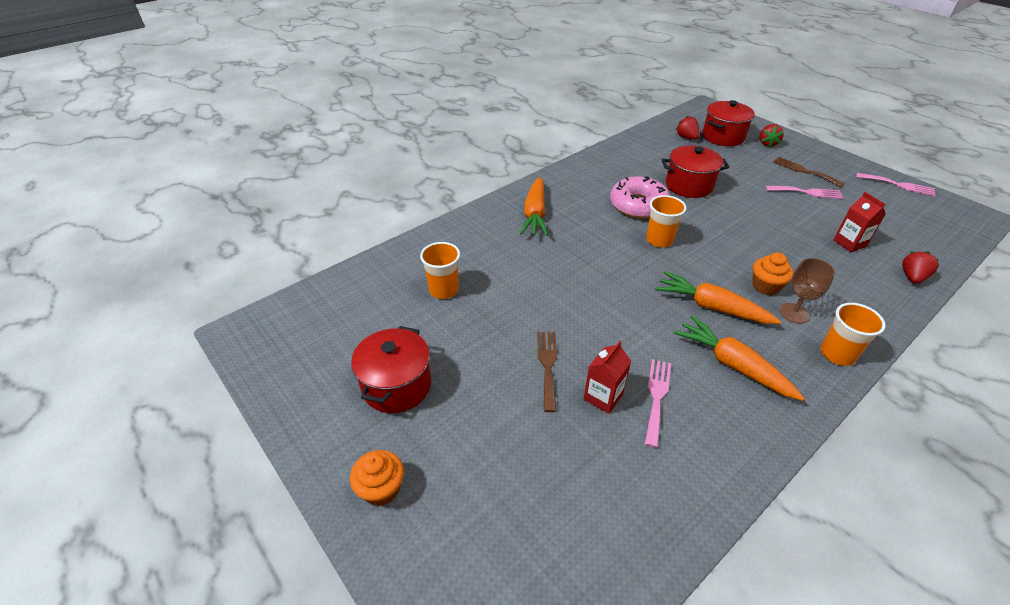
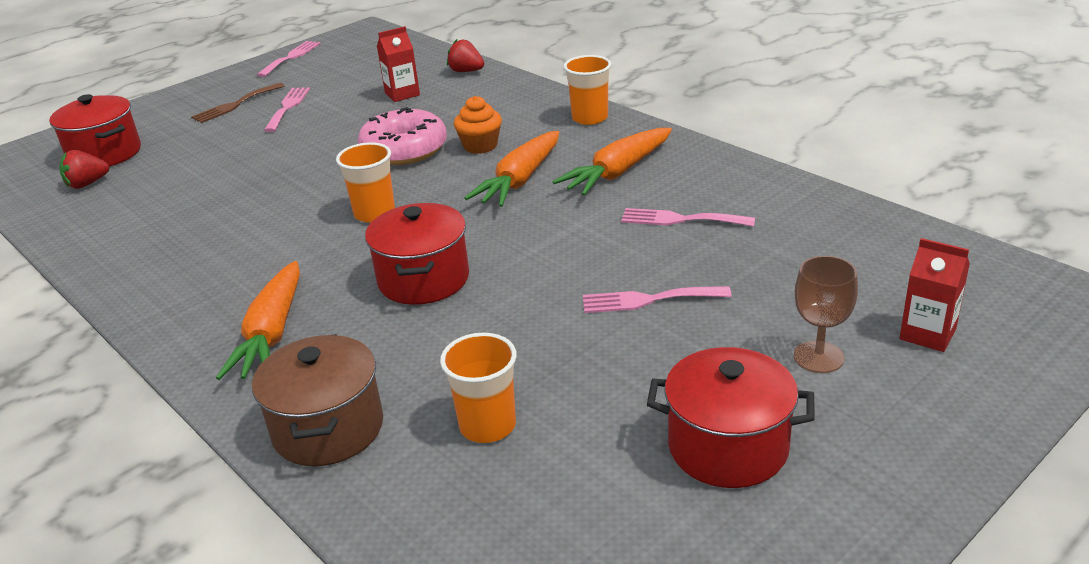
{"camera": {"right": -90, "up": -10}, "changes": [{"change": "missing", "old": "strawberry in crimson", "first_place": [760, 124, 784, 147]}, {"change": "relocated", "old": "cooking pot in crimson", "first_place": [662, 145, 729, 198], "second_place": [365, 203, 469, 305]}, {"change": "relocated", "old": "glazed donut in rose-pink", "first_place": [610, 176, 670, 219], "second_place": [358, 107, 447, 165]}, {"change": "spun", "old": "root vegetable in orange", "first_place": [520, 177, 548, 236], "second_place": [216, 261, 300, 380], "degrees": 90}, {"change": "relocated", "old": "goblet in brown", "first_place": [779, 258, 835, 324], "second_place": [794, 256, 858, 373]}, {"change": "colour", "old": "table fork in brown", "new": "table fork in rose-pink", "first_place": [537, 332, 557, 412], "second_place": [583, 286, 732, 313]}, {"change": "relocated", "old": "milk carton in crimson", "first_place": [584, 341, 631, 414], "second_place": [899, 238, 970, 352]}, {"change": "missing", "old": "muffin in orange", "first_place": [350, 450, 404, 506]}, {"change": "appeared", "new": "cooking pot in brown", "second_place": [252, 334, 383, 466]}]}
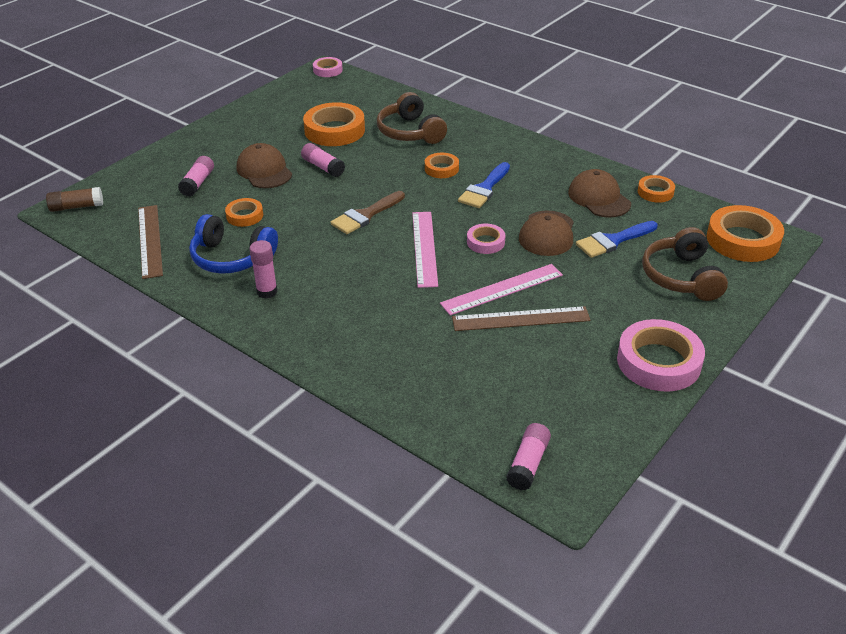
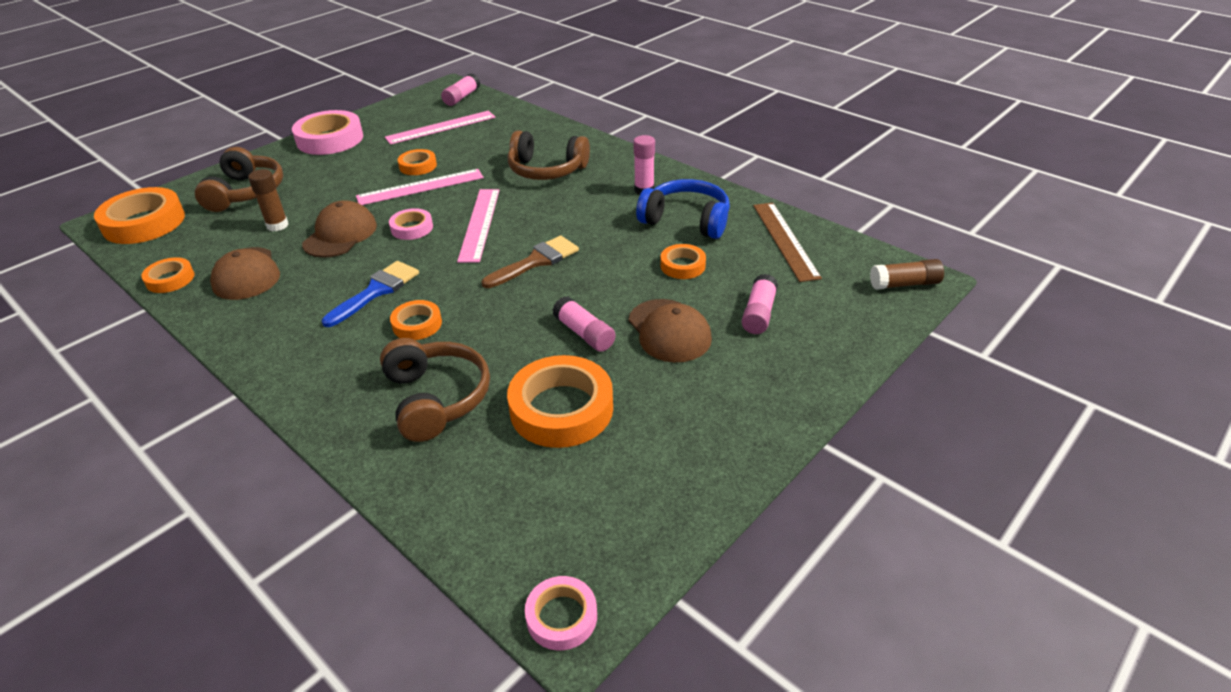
{"camera": {"right": -175, "up": 0}, "changes": [{"change": "exchanged", "old": "paintbrush in royal blue", "new": "stick of glue in brown", "first_place": [576, 221, 658, 258], "second_place": [248, 169, 289, 231]}, {"change": "exchanged", "old": "measuring stick in brown", "new": "roll of tape in orange", "first_place": [452, 306, 591, 331], "second_place": [398, 149, 437, 175]}, {"change": "appeared", "new": "measuring stick in rose-pink", "second_place": [385, 111, 495, 145]}, {"change": "appeared", "new": "headset in brown", "second_place": [508, 130, 590, 180]}]}
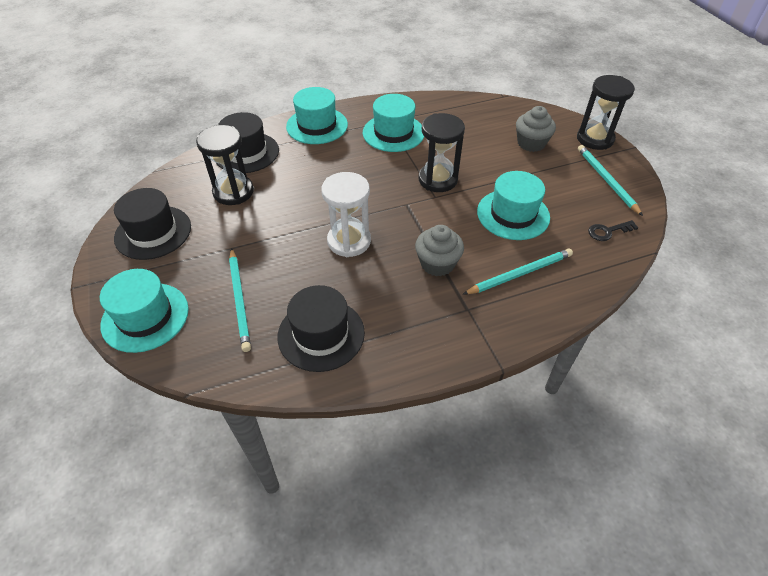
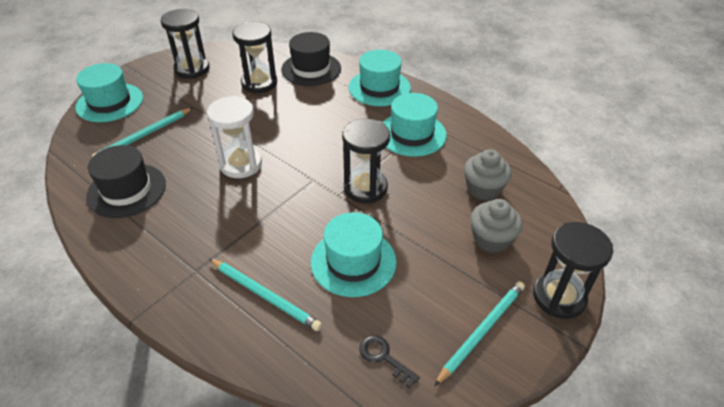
{"camera": {"right": 60, "up": -5}, "changes": [{"change": "exchanged", "old": "hat in black", "new": "hourglass in black", "first_place": [114, 188, 191, 260], "second_place": [161, 9, 210, 79]}, {"change": "relocated", "old": "muffin in ash-grey", "first_place": [415, 225, 464, 276], "second_place": [464, 149, 512, 200]}]}
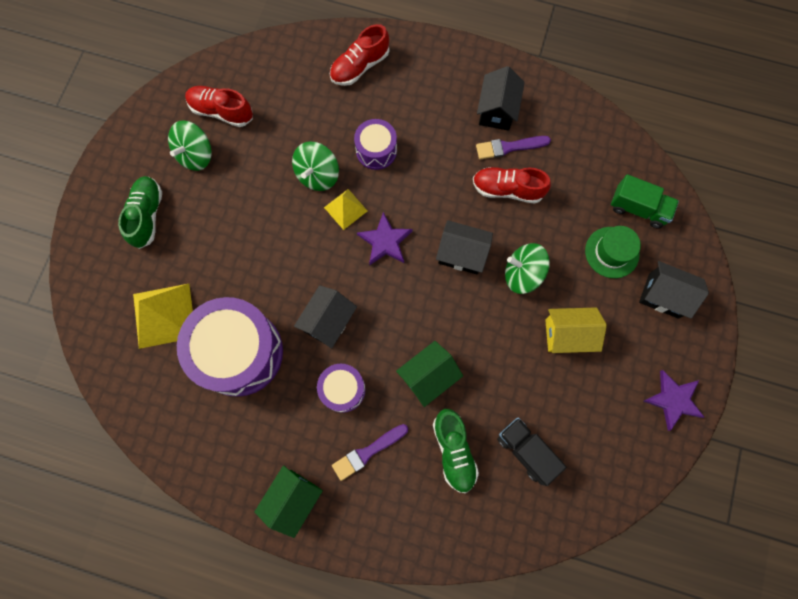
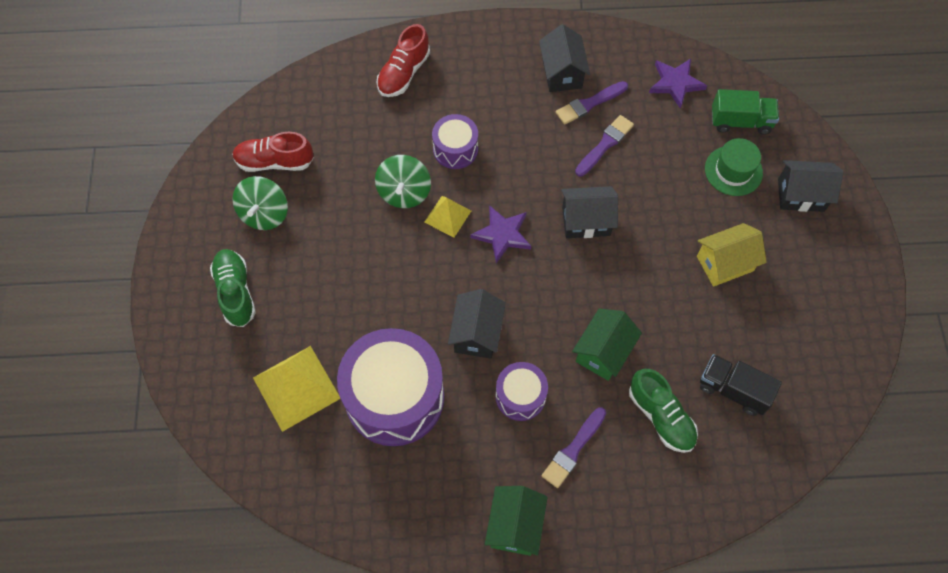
{"camera": {"right": -20, "up": -10}, "changes": [{"change": "exchanged", "old": "lace-up shoe in crimson", "new": "paintbrush in purple", "first_place": [473, 167, 551, 204], "second_place": [575, 115, 634, 176]}, {"change": "missing", "old": "toy top in green", "first_place": [505, 243, 550, 294]}, {"change": "relocated", "old": "star in purple", "first_place": [643, 370, 704, 431], "second_place": [649, 59, 707, 109]}]}
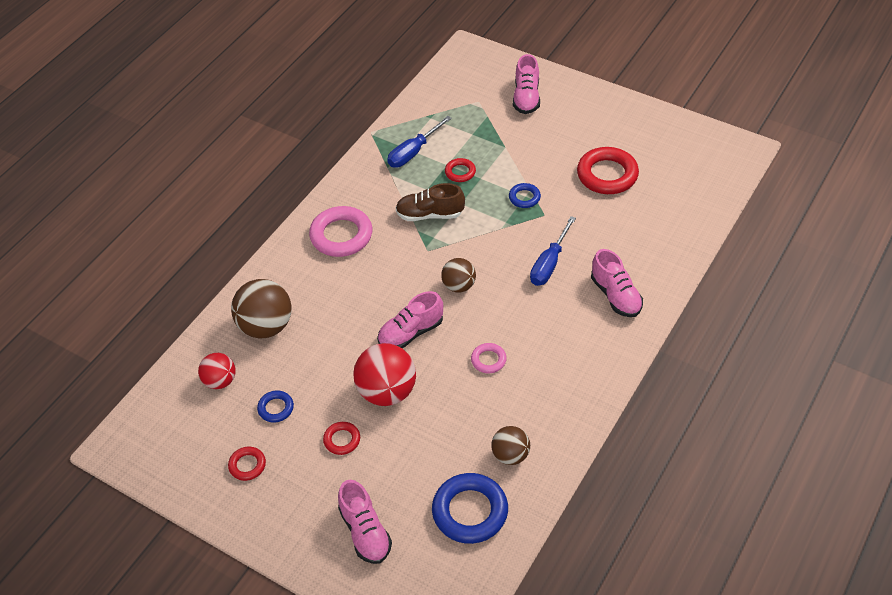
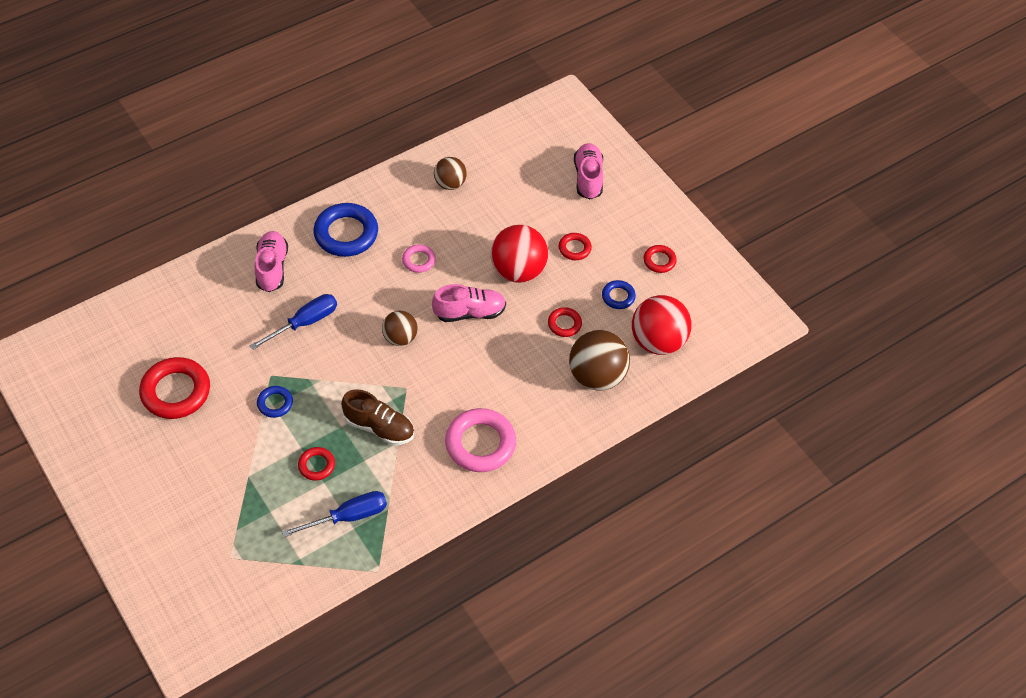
{"camera": {"right": -160, "up": 5}, "changes": [{"change": "missing", "old": "lace-up shoe in rose-pink", "first_place": [513, 54, 540, 114]}, {"change": "size", "old": "ball in crimson", "first_place": [198, 353, 236, 389], "second_place": [632, 295, 691, 355], "factor": 1.67}, {"change": "relocated", "old": "ring in royal blue", "first_place": [432, 473, 508, 544], "second_place": [313, 203, 378, 257]}, {"change": "appeared", "new": "ring in crimson", "second_place": [548, 307, 582, 337]}]}
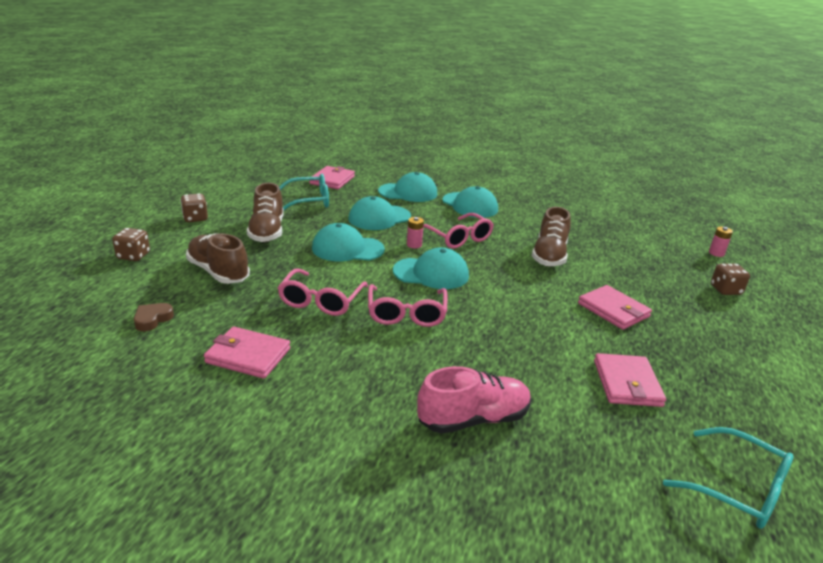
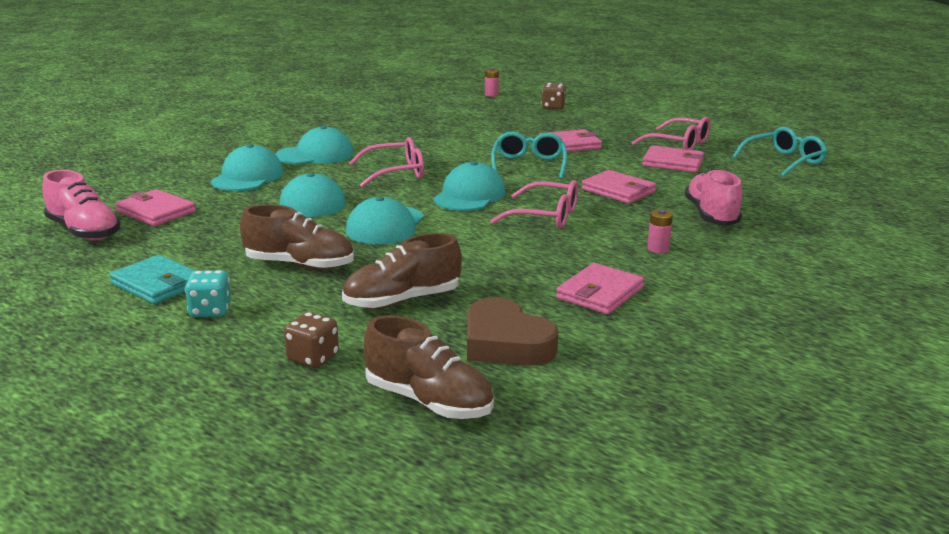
{"camera": {"right": -70, "up": -5}, "changes": [{"change": "relocated", "old": "spectacles in teal", "first_place": [279, 174, 329, 210], "second_place": [491, 132, 567, 179]}, {"change": "colour", "old": "die in brown", "new": "die in teal", "first_place": [180, 193, 208, 222], "second_place": [185, 270, 231, 317]}, {"change": "relocated", "old": "lace-up shoe in brown", "first_place": [532, 207, 571, 267], "second_place": [364, 315, 494, 419]}, {"change": "relocated", "old": "power cell in rose-pink", "first_place": [407, 217, 424, 249], "second_place": [647, 209, 673, 253]}, {"change": "relocated", "old": "spectacles in rose-pink", "first_place": [278, 268, 368, 316], "second_place": [632, 117, 711, 150]}, {"change": "size", "old": "love heart in brown", "first_place": [134, 303, 174, 331], "second_place": [467, 297, 559, 366], "factor": 1.98}, {"change": "appeared", "new": "lace-up shoe in rose-pink", "second_place": [42, 170, 121, 241]}, {"change": "appeared", "new": "card wallet in rose-pink", "second_place": [581, 170, 656, 204]}, {"change": "appeared", "new": "card wallet in teal", "second_place": [109, 255, 196, 304]}]}
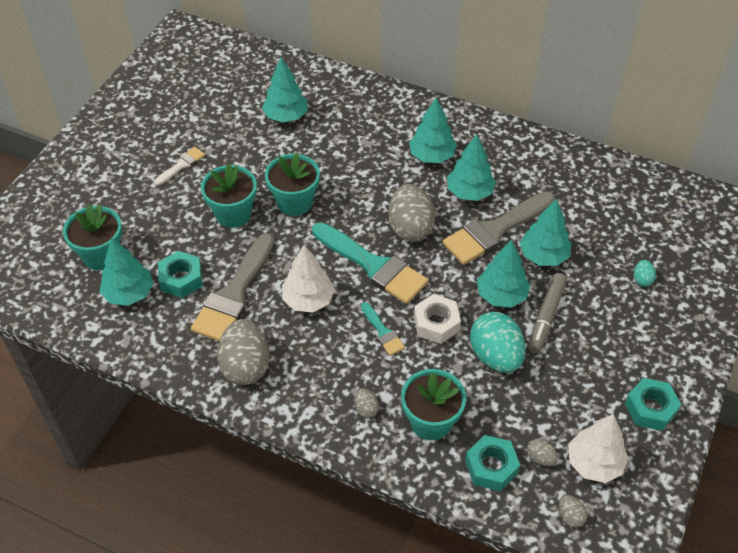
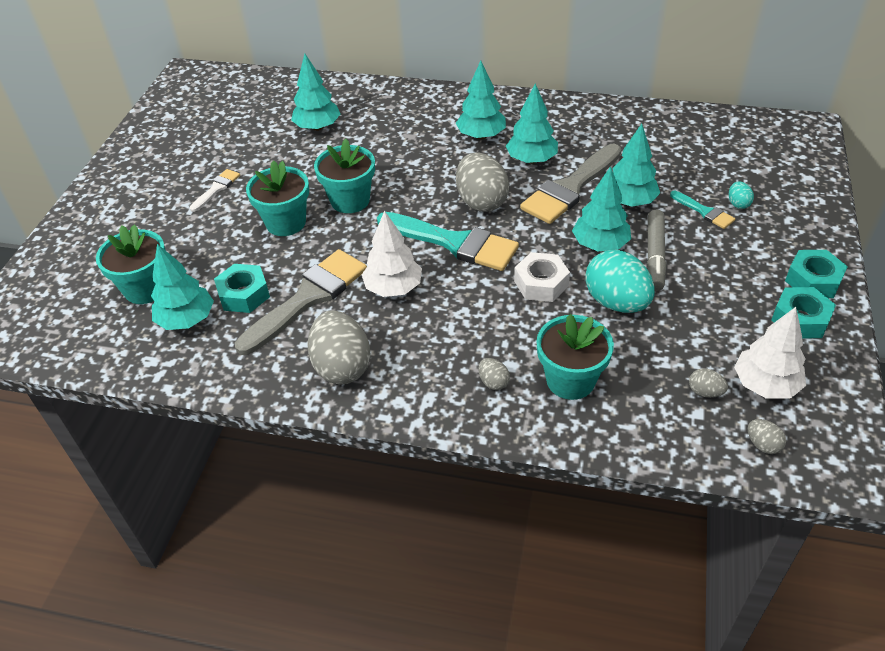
{"camera": {"right": -10, "up": -5}, "changes": [{"change": "spun", "old": "paintbrush in ash-grey", "first_place": [191, 233, 274, 342], "second_place": [235, 249, 367, 355], "degrees": -150}, {"change": "relocated", "old": "paintbrush in teal", "first_place": [361, 302, 405, 356], "second_place": [670, 191, 735, 229]}, {"change": "relocated", "old": "hexagon nut in teal", "first_place": [465, 435, 520, 491], "second_place": [785, 250, 848, 298]}]}
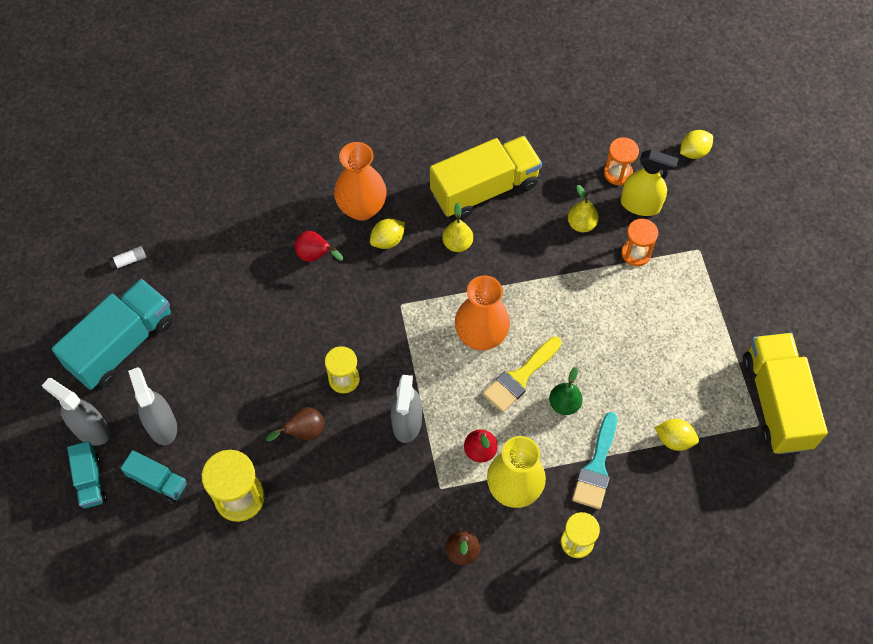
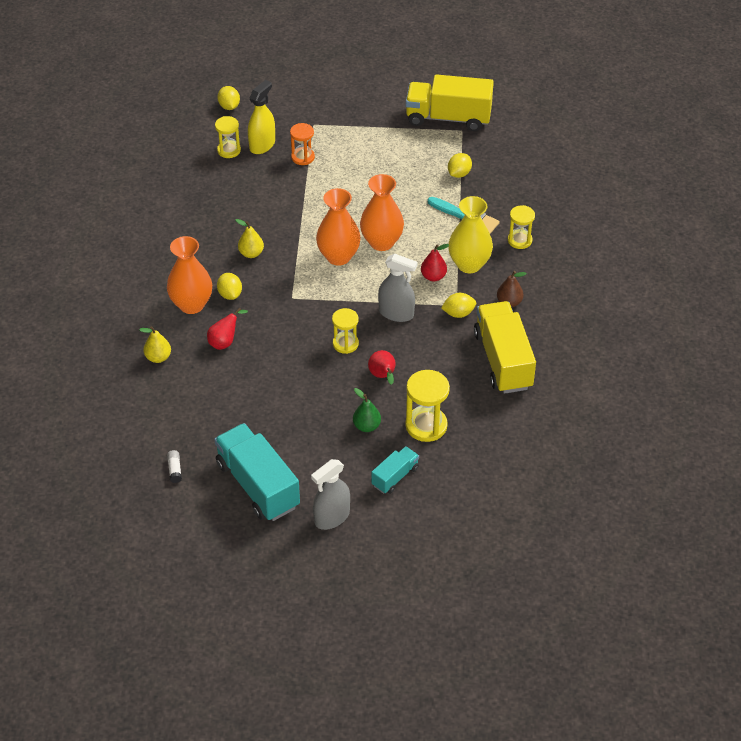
{"camera": {"right": -75, "up": -15}, "changes": [{"change": "relocated", "old": "truck in golden", "first_place": [430, 136, 542, 220], "second_place": [474, 301, 536, 394]}, {"change": "colour", "old": "hourglass in orange", "new": "hourglass in golden", "first_place": [604, 137, 639, 186], "second_place": [215, 116, 241, 158]}, {"change": "relocated", "old": "pear in golden", "first_place": [568, 185, 599, 232], "second_place": [139, 326, 171, 363]}, {"change": "exchanged", "old": "paintbrush in golden", "new": "flower vase in orange", "first_place": [483, 337, 562, 412], "second_place": [360, 174, 404, 251]}, {"change": "missing", "old": "spray cleaner in ash-grey", "first_place": [128, 367, 177, 445]}, {"change": "relocated", "old": "pear in green", "first_place": [549, 367, 583, 415], "second_place": [353, 388, 381, 432]}, {"change": "colour", "old": "pear in brown", "new": "pear in crimson", "first_place": [266, 407, 324, 441], "second_place": [368, 350, 396, 385]}, {"change": "missing", "old": "truck in teal", "first_place": [67, 441, 107, 508]}, {"change": "appeared", "new": "citrus fruit in golden", "second_place": [441, 293, 476, 318]}]}
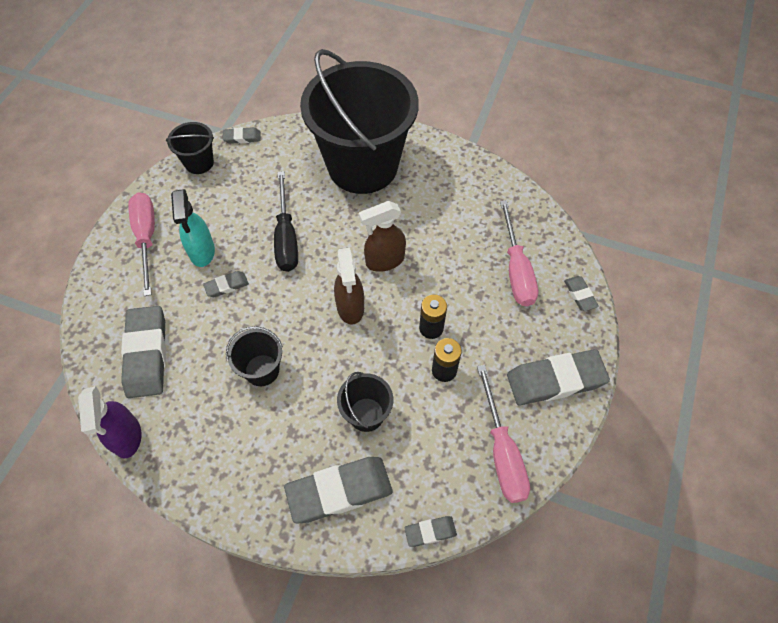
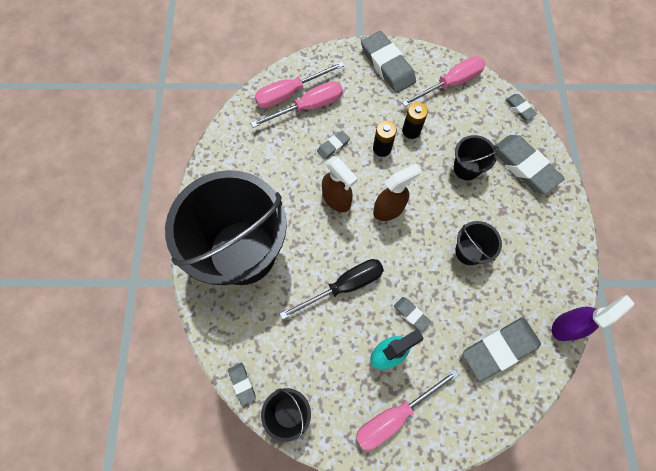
{"camera": {"right": -110, "up": 10}, "changes": [{"change": "relocated", "old": "pencil eraser in ash-grey", "first_place": [564, 276, 599, 311], "second_place": [317, 130, 350, 160]}, {"change": "appeared", "new": "flat screwdriver in rose-pink", "second_place": [255, 62, 344, 108]}]}
